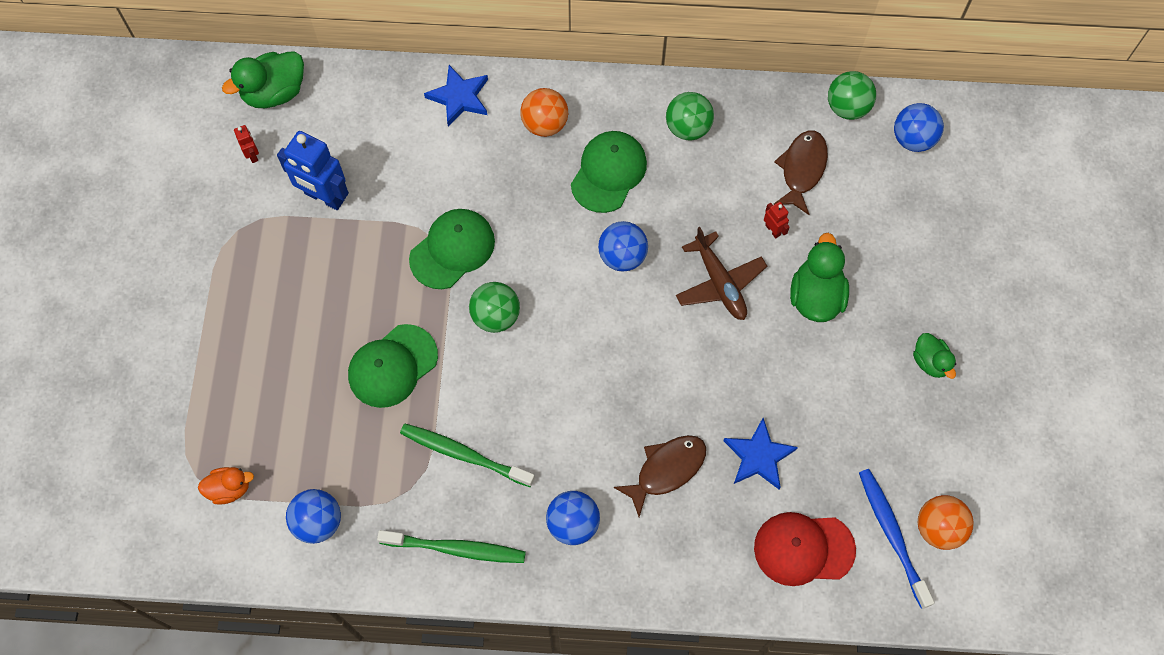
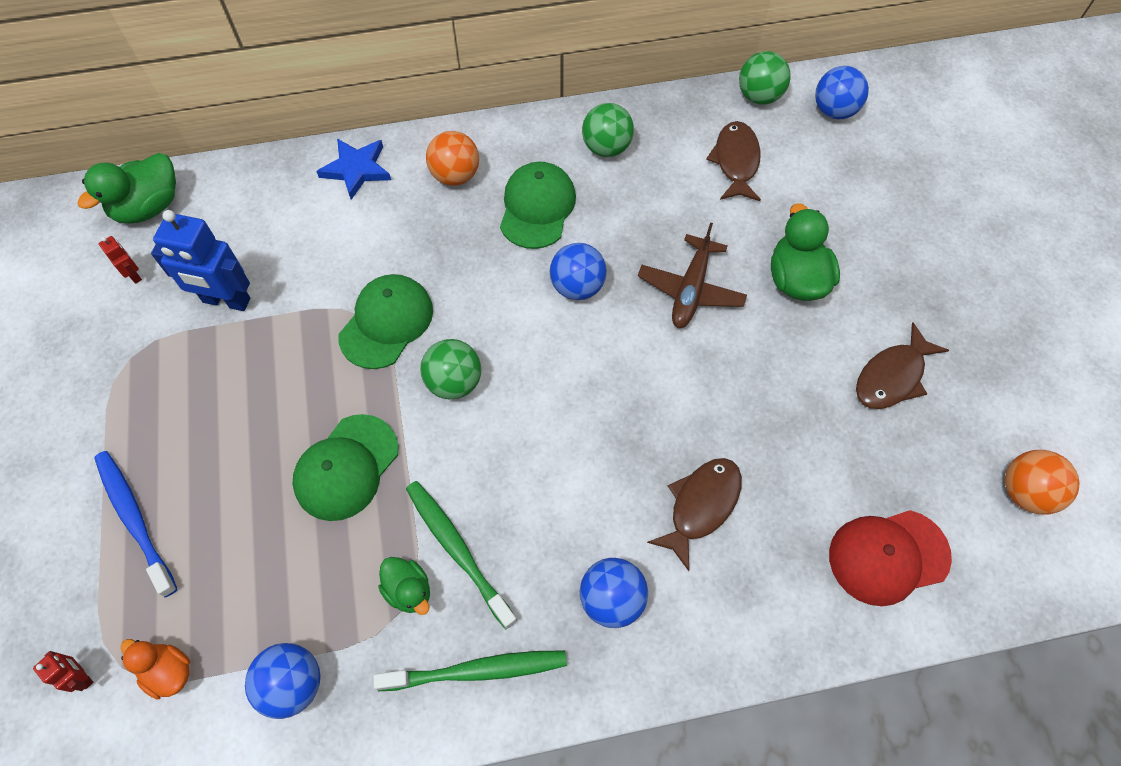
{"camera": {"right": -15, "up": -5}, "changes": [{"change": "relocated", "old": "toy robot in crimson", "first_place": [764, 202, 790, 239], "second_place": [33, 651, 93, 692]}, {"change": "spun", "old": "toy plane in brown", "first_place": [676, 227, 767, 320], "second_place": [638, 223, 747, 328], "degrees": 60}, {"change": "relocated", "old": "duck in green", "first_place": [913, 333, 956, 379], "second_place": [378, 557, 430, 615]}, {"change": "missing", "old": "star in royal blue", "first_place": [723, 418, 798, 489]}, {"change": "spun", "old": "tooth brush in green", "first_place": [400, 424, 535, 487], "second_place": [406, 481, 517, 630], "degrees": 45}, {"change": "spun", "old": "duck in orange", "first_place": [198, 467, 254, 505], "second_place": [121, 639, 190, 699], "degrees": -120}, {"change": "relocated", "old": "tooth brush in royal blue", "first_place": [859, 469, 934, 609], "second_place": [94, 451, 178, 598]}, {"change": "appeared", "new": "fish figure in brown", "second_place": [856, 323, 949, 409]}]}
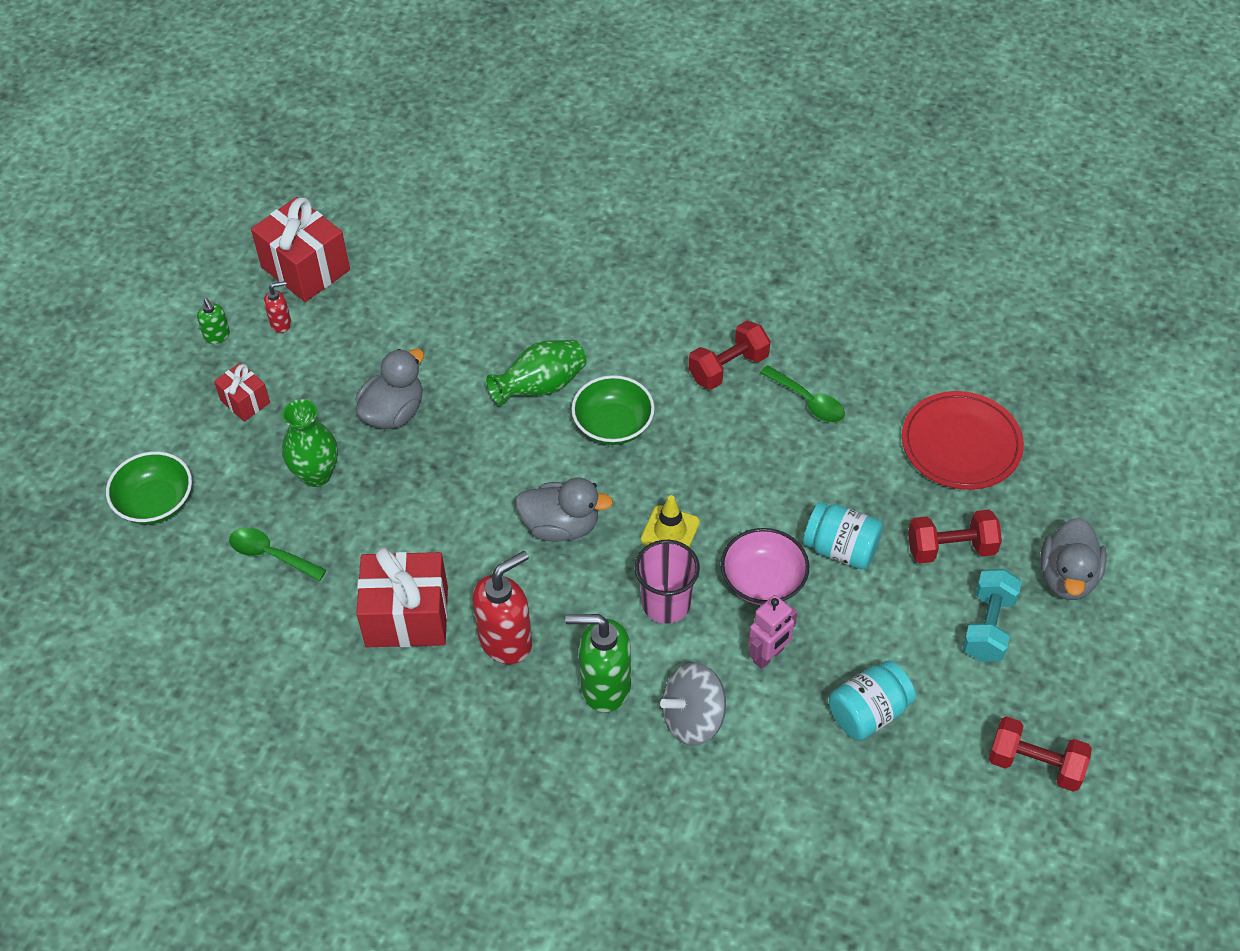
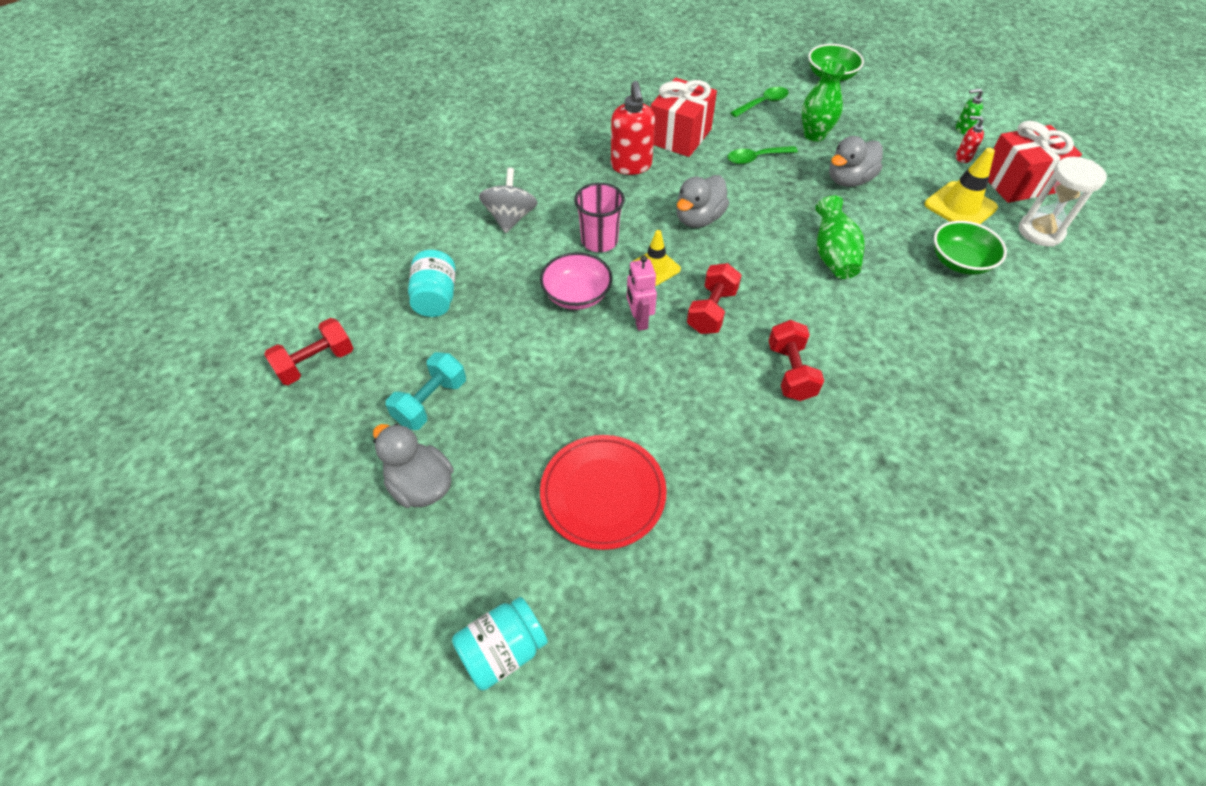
{"camera": {"right": 120, "up": 0}, "changes": [{"change": "spun", "old": "soap dispenser in crimson", "first_place": [264, 281, 291, 333], "second_place": [956, 115, 984, 163], "degrees": 105}, {"change": "spun", "old": "duck in ash-grey", "first_place": [356, 349, 424, 429], "second_place": [829, 136, 883, 187], "degrees": 75}, {"change": "missing", "old": "gift in crimson", "first_place": [214, 362, 270, 422]}, {"change": "relocated", "old": "tablespoon in green", "first_place": [760, 365, 845, 423], "second_place": [727, 146, 798, 164]}, {"change": "relocated", "old": "serving bowl in green", "first_place": [571, 375, 655, 445], "second_place": [934, 221, 1007, 275]}, {"change": "relocated", "old": "jar in teal", "first_place": [803, 502, 883, 570], "second_place": [452, 597, 548, 691]}, {"change": "relocated", "old": "dumbbell in crimson", "first_place": [908, 510, 1002, 563], "second_place": [687, 263, 742, 334]}, {"change": "spun", "old": "dumbbell in teal", "first_place": [962, 569, 1022, 661], "second_place": [386, 352, 466, 430], "degrees": 75}, {"change": "relocated", "old": "toy robot in rose-pink", "first_place": [749, 595, 797, 669], "second_place": [627, 255, 657, 331]}, {"change": "missing", "old": "soap dispenser in green", "first_place": [565, 614, 631, 713]}, {"change": "appeared", "new": "safety cone in golden", "second_place": [924, 148, 998, 224]}, {"change": "appeared", "new": "hourglass in pure white", "second_place": [1018, 157, 1107, 247]}]}
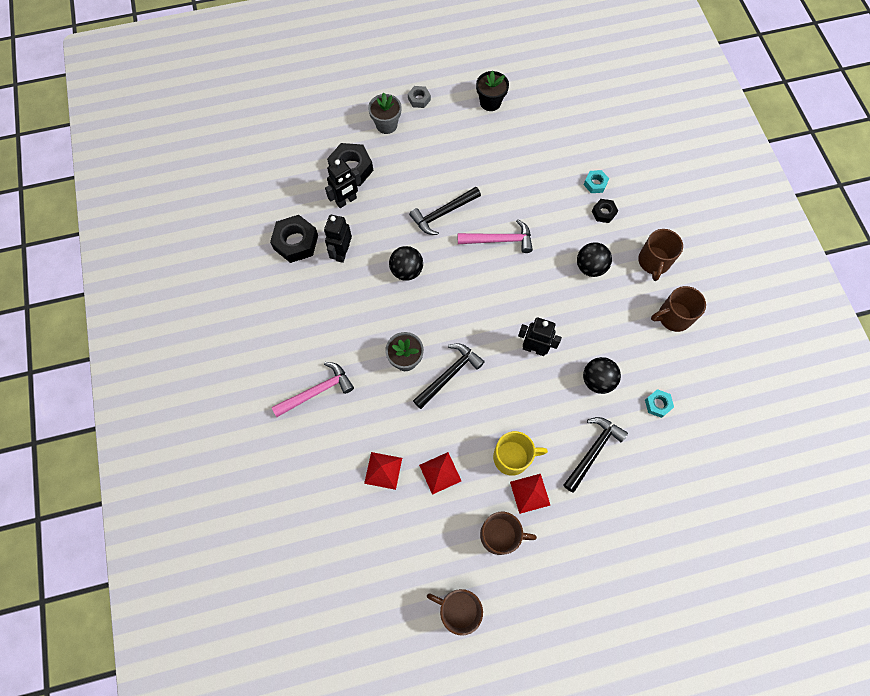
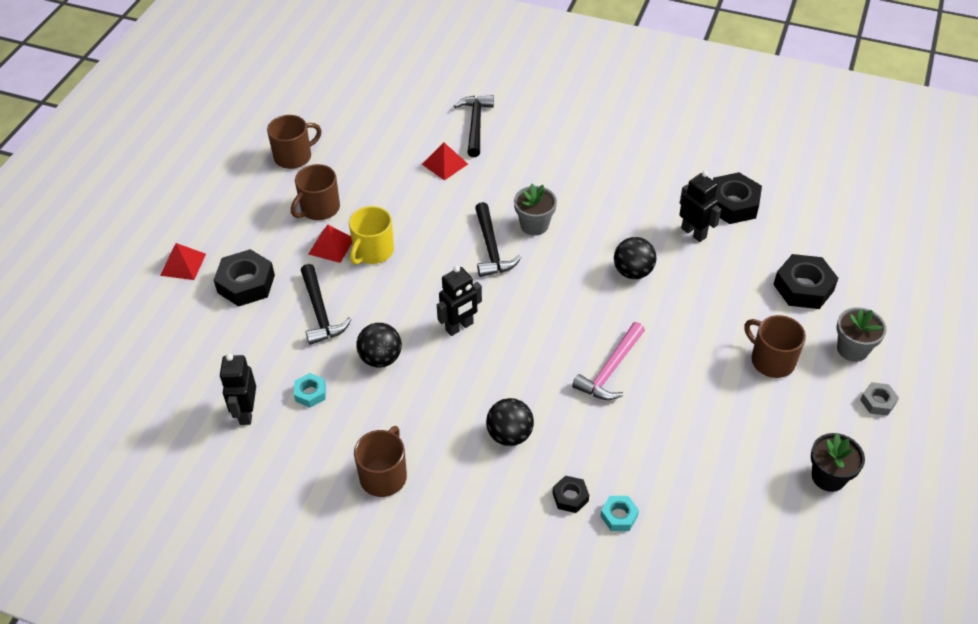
{"camera": {"right": 125, "up": -20}, "changes": [{"change": "relocated", "old": "toy robot in black", "first_place": [325, 159, 361, 208], "second_place": [220, 353, 256, 425]}, {"change": "relocated", "old": "hammer in black", "first_place": [409, 187, 481, 235], "second_place": [454, 95, 494, 157]}, {"change": "relocated", "old": "mug in brown", "first_place": [638, 229, 683, 281], "second_place": [744, 315, 806, 378]}, {"change": "missing", "old": "hammer in rose-pink", "first_place": [272, 362, 354, 417]}, {"change": "relocated", "old": "pyramid shape in crimson", "first_place": [419, 452, 461, 495], "second_place": [160, 243, 206, 280]}, {"change": "appeared", "new": "hexagon nut in black", "second_place": [214, 249, 275, 307]}]}
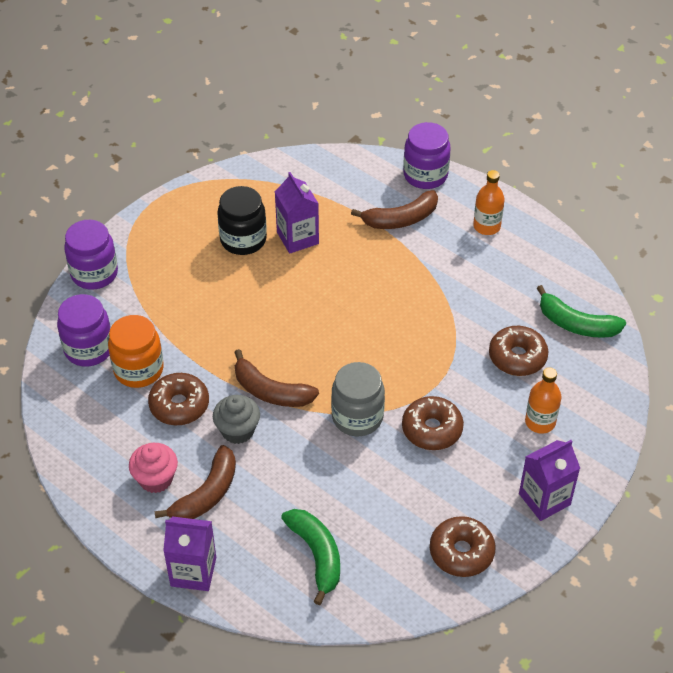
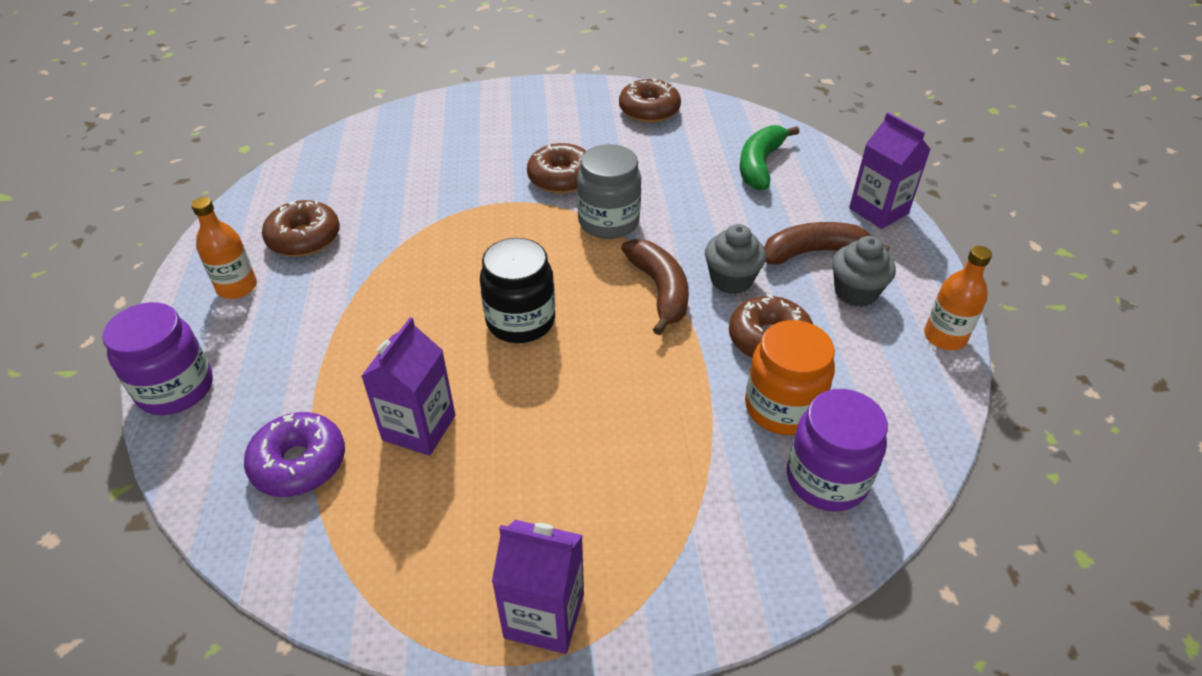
{"camera": {"right": -135, "up": -5}, "changes": [{"change": "relocated", "old": "jar in black", "first_place": [217, 186, 267, 255], "second_place": [480, 238, 555, 343]}, {"change": "missing", "old": "banana fruit in brown", "first_place": [351, 190, 438, 229]}, {"change": "missing", "old": "jar in purple", "first_place": [64, 220, 118, 290]}, {"change": "missing", "old": "banana fruit in green", "first_place": [537, 285, 626, 338]}, {"change": "relocated", "old": "glazed donut in brown", "first_place": [489, 326, 549, 376], "second_place": [262, 200, 340, 257]}, {"change": "relocated", "old": "bottle in orange", "first_place": [525, 367, 561, 434], "second_place": [924, 246, 992, 350]}, {"change": "relocated", "old": "milk carton in purple", "first_place": [519, 440, 580, 521], "second_place": [492, 520, 584, 654]}, {"change": "colour", "old": "muffin in rose-pink", "new": "muffin in ash-grey", "first_place": [129, 443, 178, 493], "second_place": [832, 236, 896, 307]}, {"change": "appeared", "new": "glazed donut in purple", "second_place": [244, 412, 345, 497]}]}
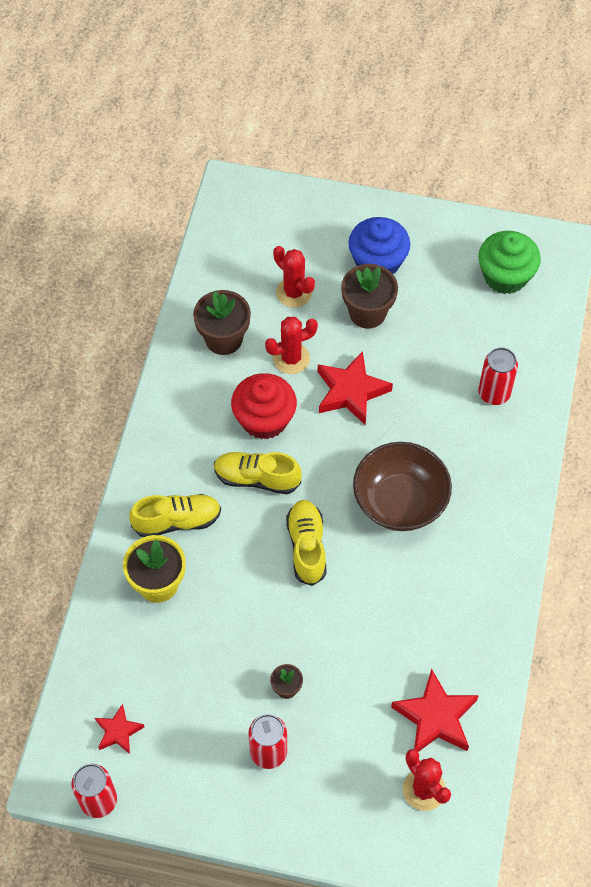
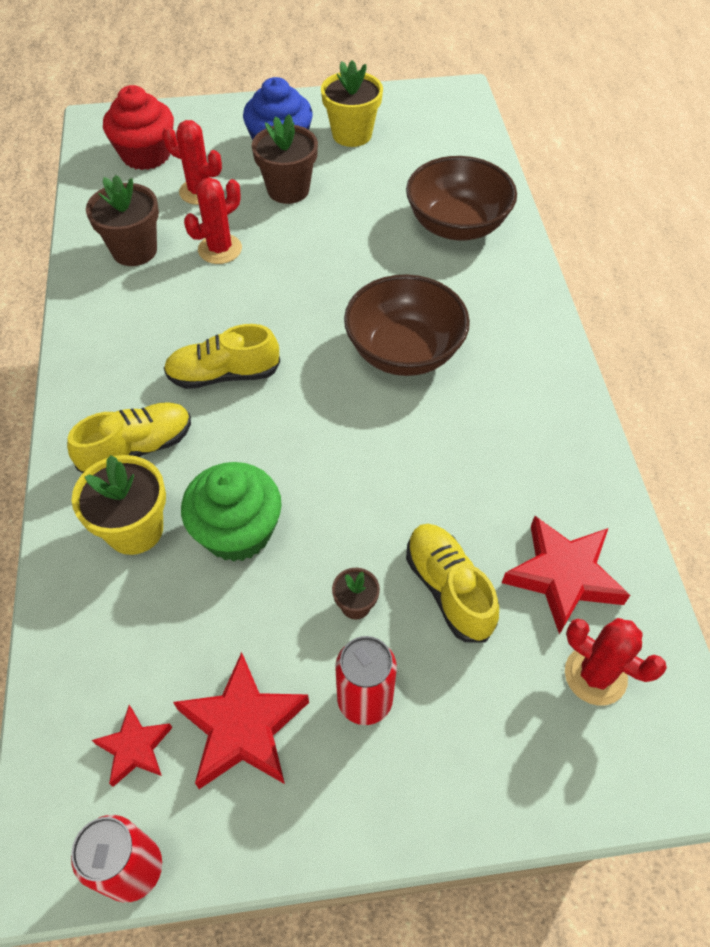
{"camera": {"right": -20, "up": -5}, "changes": [{"change": "relocated", "old": "muffin in green", "first_place": [478, 231, 541, 294], "second_place": [181, 462, 282, 562]}, {"change": "exchanged", "old": "soda can in crimson", "new": "serving bowl in brown", "first_place": [478, 347, 518, 405], "second_place": [406, 156, 517, 241]}, {"change": "relocated", "old": "star in crimson", "first_place": [318, 351, 393, 425], "second_place": [173, 652, 309, 789]}, {"change": "relocated", "old": "muffin in crimson", "first_place": [231, 373, 297, 439], "second_place": [103, 85, 174, 170]}, {"change": "relocated", "old": "lace-up shoe in golden", "first_place": [286, 500, 327, 586], "second_place": [406, 524, 499, 643]}, {"change": "appeared", "new": "plant pot in golden", "second_place": [321, 60, 383, 147]}]}
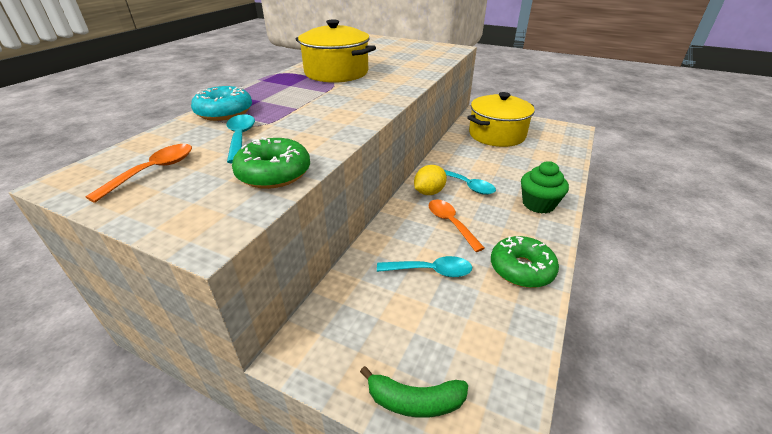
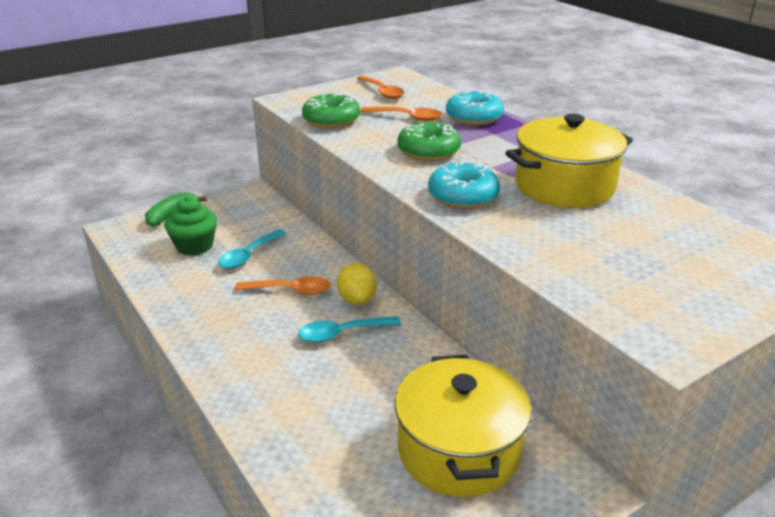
{"camera": {"right": 120, "up": -5}, "changes": [{"change": "colour", "old": "tablespoon in teal", "new": "tablespoon in orange", "first_place": [227, 114, 255, 163], "second_place": [360, 107, 442, 121]}, {"change": "relocated", "old": "muffin in green", "first_place": [521, 161, 569, 213], "second_place": [165, 197, 217, 256]}, {"change": "relocated", "old": "glazed donut in green", "first_place": [491, 236, 559, 288], "second_place": [397, 122, 461, 161]}, {"change": "appeared", "new": "glazed donut in teal", "second_place": [428, 161, 500, 209]}]}
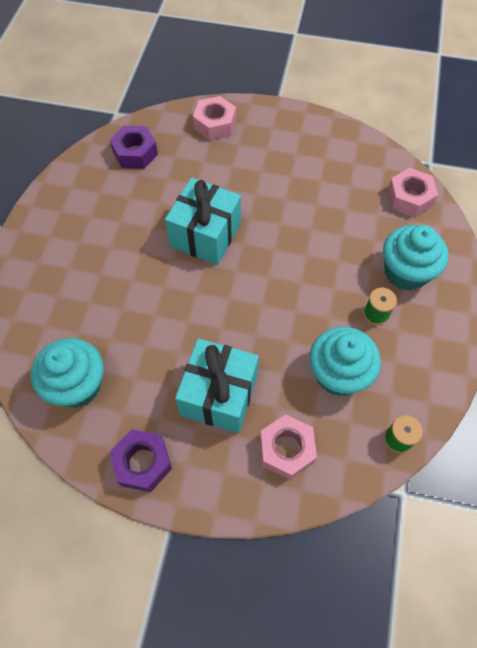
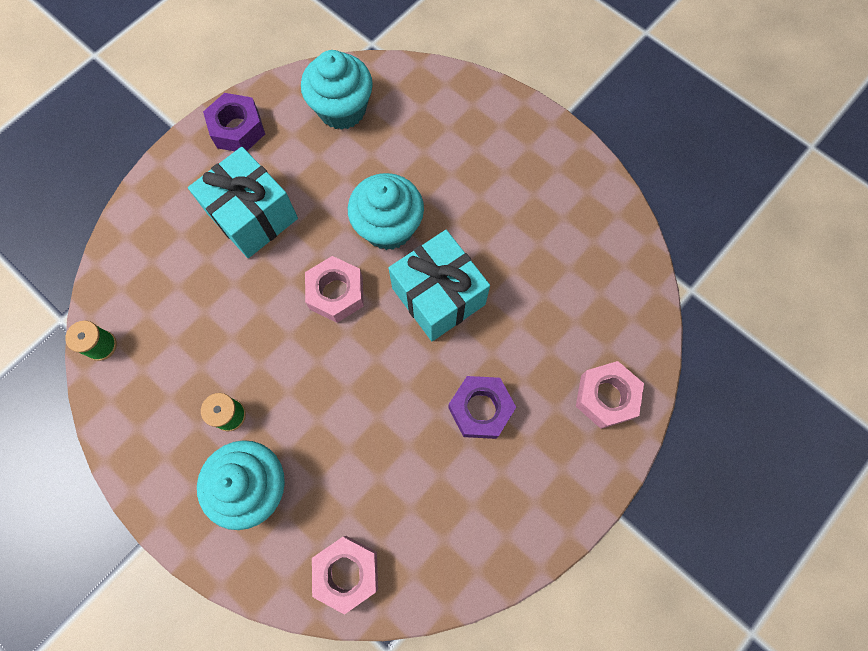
{"camera": {"right": 120, "up": 10}, "changes": [{"change": "relocated", "old": "hexagon nut in purple", "first_place": [110, 125, 158, 169], "second_place": [448, 376, 516, 439]}, {"change": "relocated", "old": "muffin in teal", "first_place": [309, 327, 381, 396], "second_place": [348, 173, 424, 250]}, {"change": "relocated", "old": "hexagon nut in rose-pink", "first_place": [260, 414, 317, 480], "second_place": [305, 256, 364, 323]}]}
